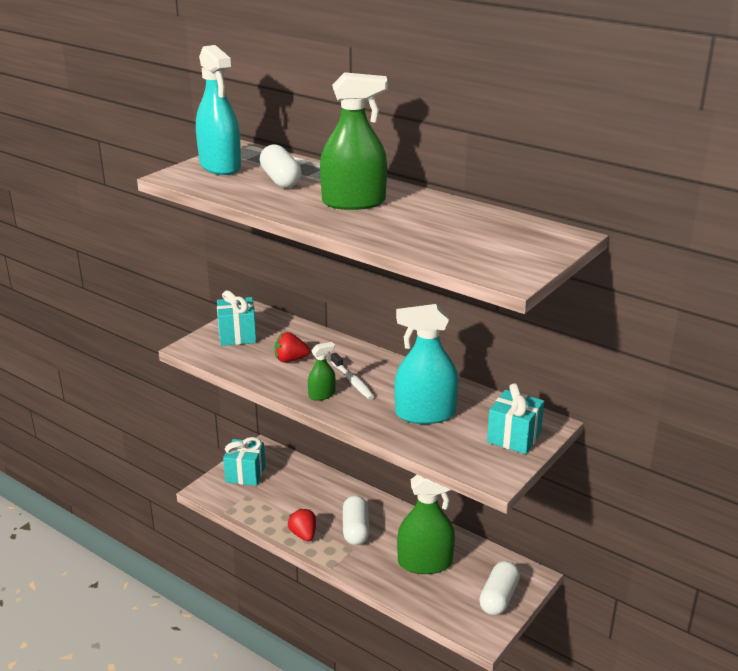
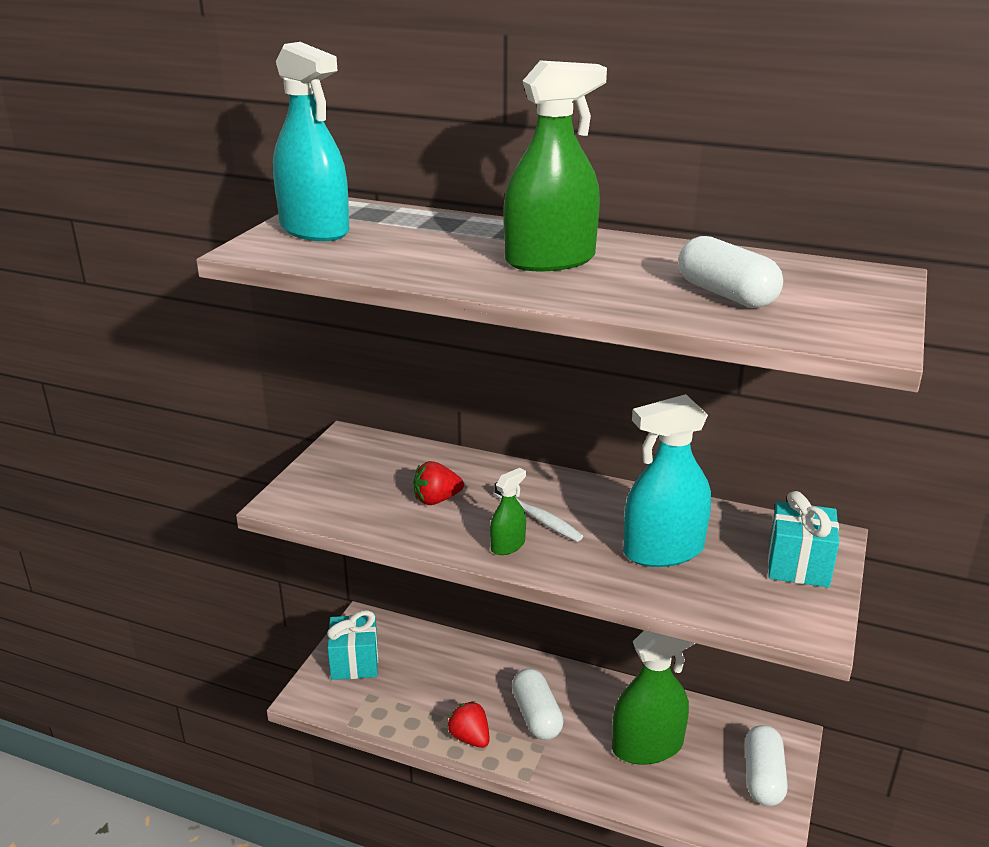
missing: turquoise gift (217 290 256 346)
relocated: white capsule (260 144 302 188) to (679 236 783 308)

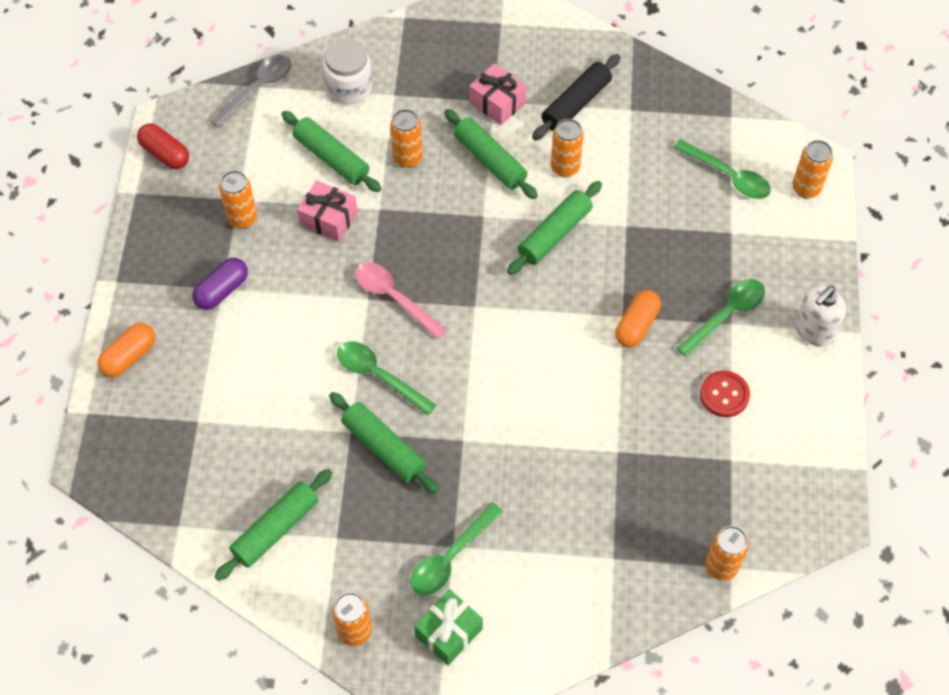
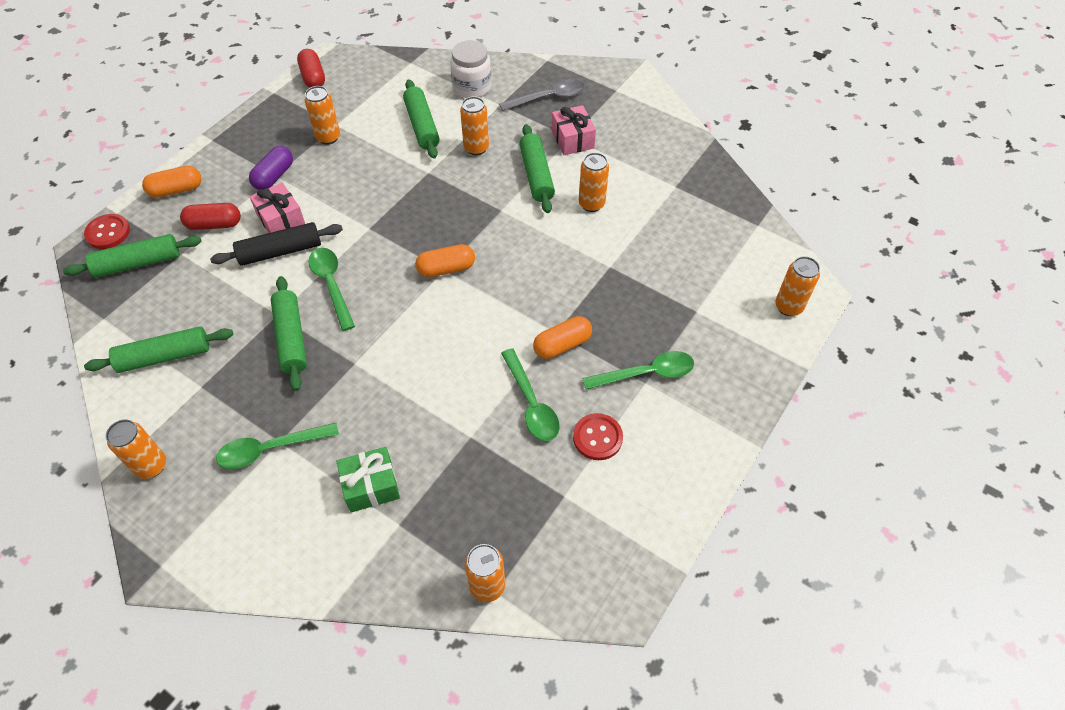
missing: pink spoon (356 262 447 339); white soap dispenser (795 286 846 346)
appeared: red button (84 214 130 249); red capsule (180 203 241 230); orange capsule (415 244 475 277)
relocated: grey spoon (210 55 291 128) to (499 79 585 111); pink gift (297 180 358 242) to (250 182 305 233); green gift (414 589 483 665) to (336 447 400 513); green rolling pin (507 181 602 275) to (63 234 202 277); black rolling pin (532 54 620 140) to (210 222 343 266); green spoon (674 139 771 199) to (501 348 560 441)
spun: purple capsule (192 258 248 310) = (249 146 293 190) 45 degrees counterclockwise

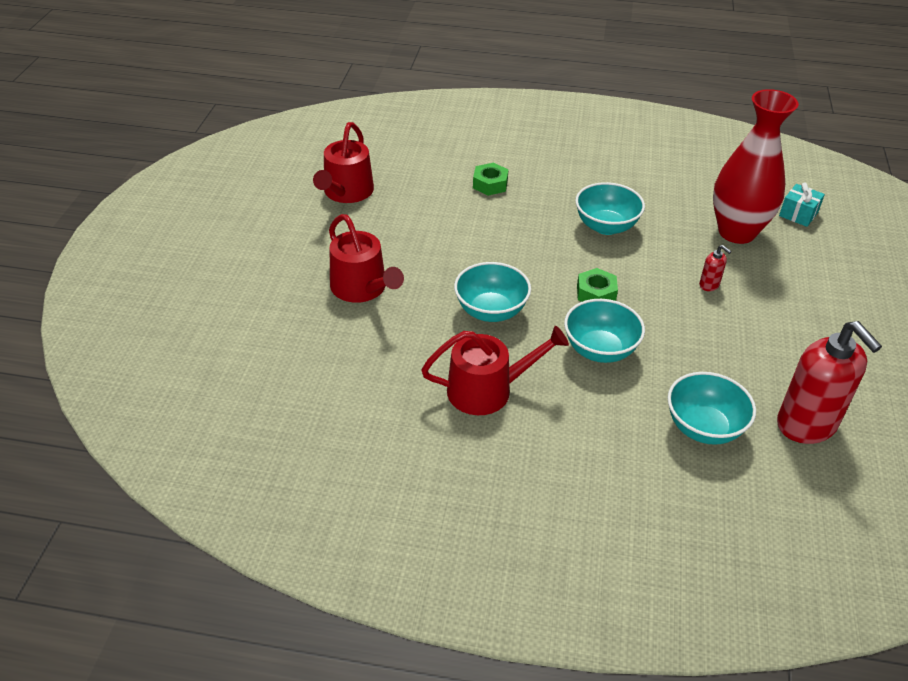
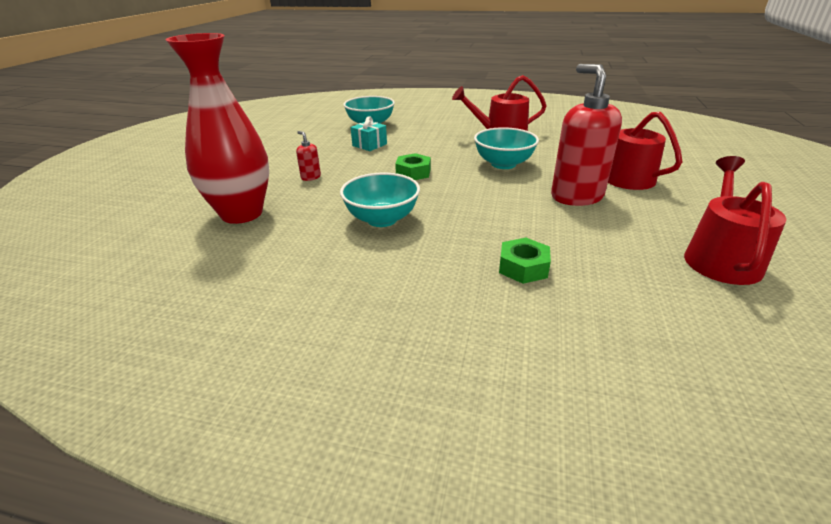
missing: turquoise bowl (564 299 645 363)
relocated: red soap dispenser (777 321 882 444) to (551 64 622 206); turquoise gift (779 183 825 227) to (351 116 387 151)

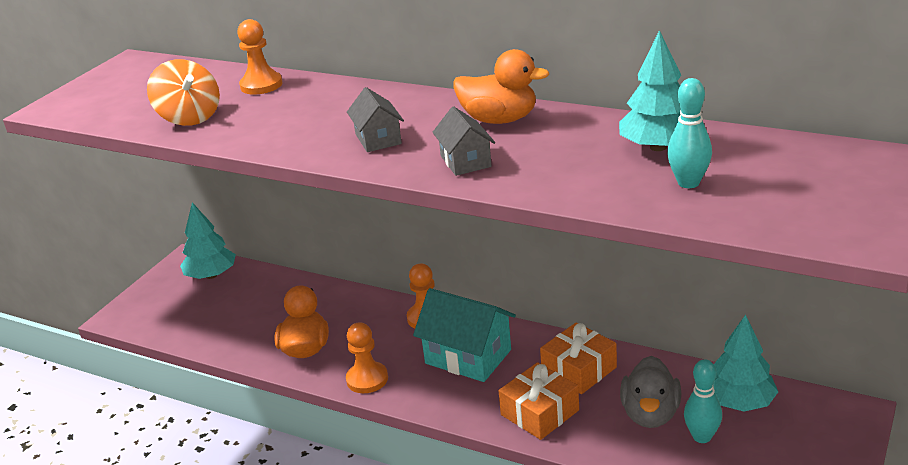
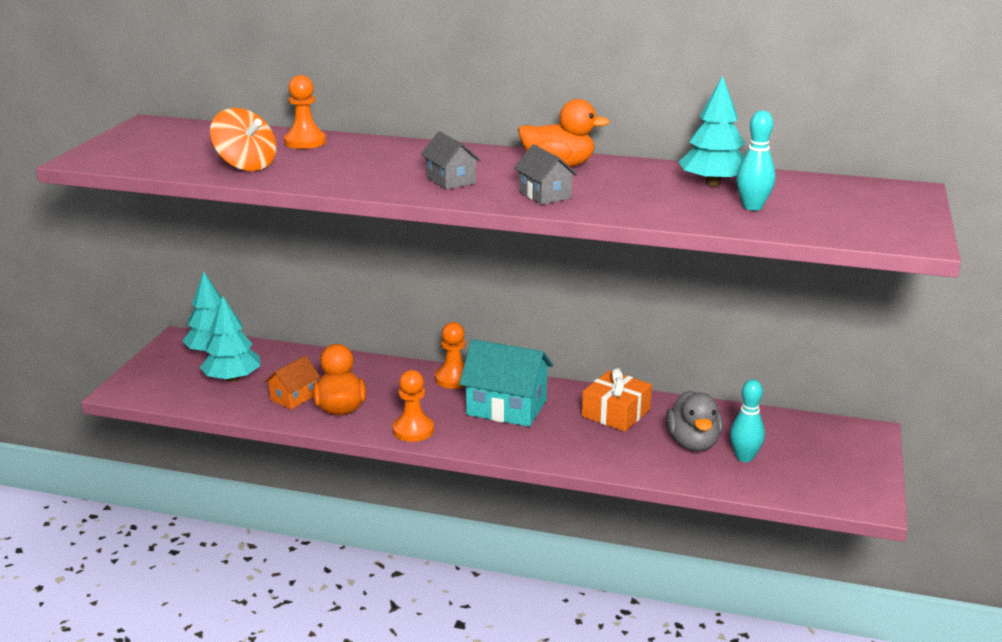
missing: orange gift (499 362 579 440)
appeared: orange house (264 356 320 409)
relocated: turquoise tree (713 315 778 411) to (200 296 261 382)

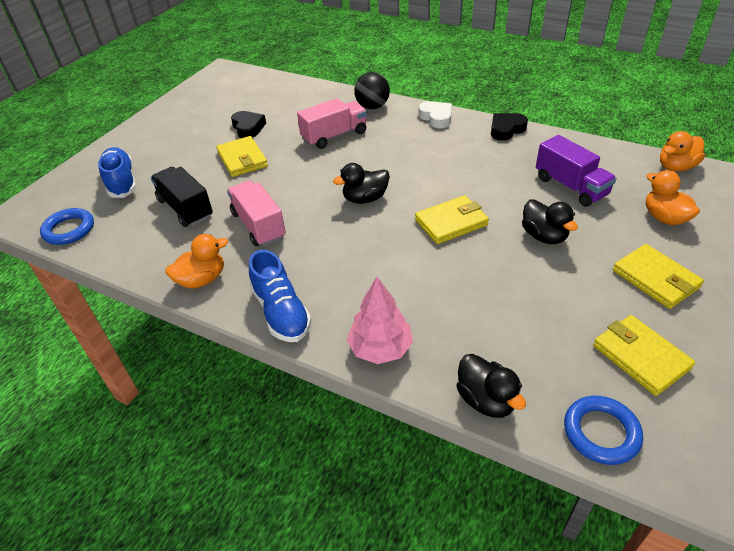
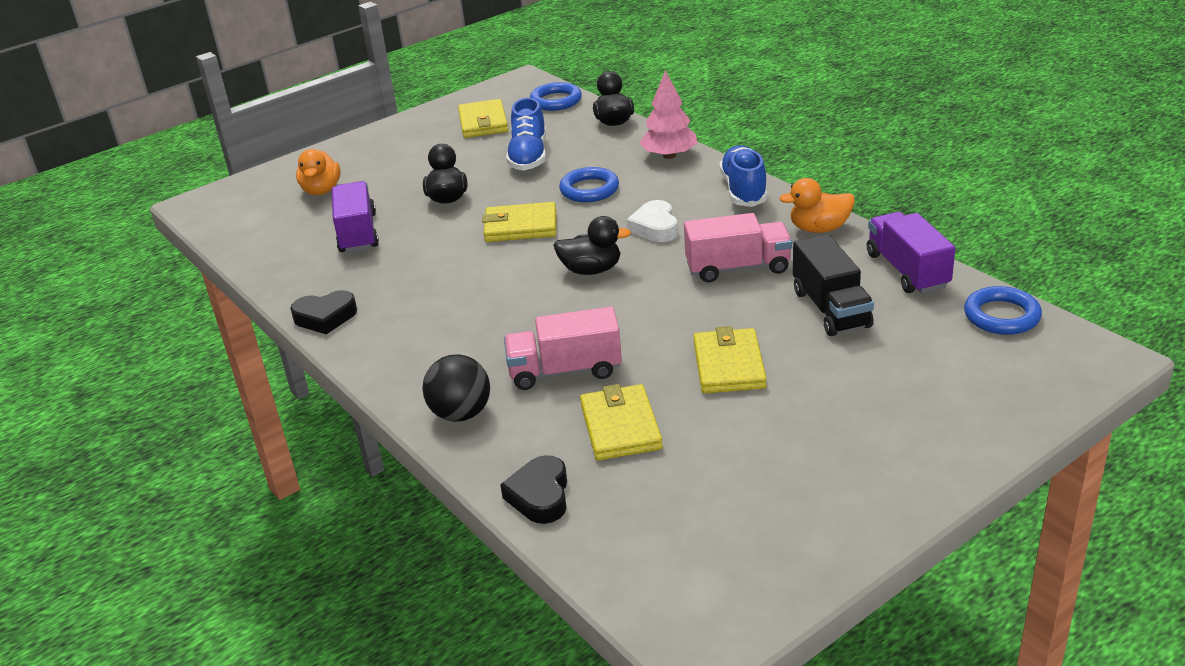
missing: orange duck (660 131 705 171)
appeared: blue ring (559 167 619 202); purple truck (867 212 955 294)
relocated: blue shoe (98 147 137 198) to (506 98 546 171); black heart (231 111 266 138) to (500 455 567 524); white heart (418 101 452 128) to (626 200 678 242); yellow wallet (613 244 704 309) to (580 384 663 460)
spun: pink truck (227 180 286 247) = (684 213 792 282) 90 degrees counterclockwise

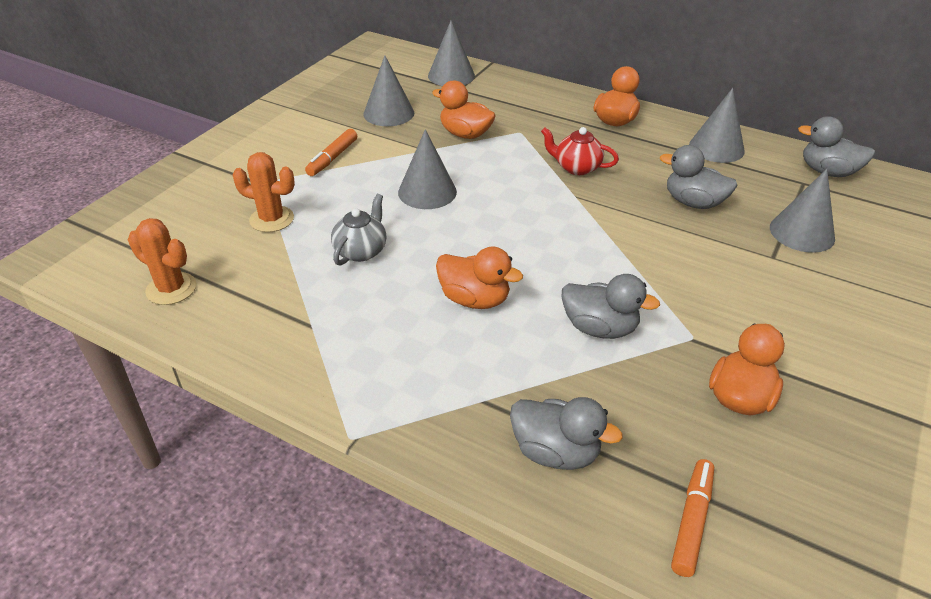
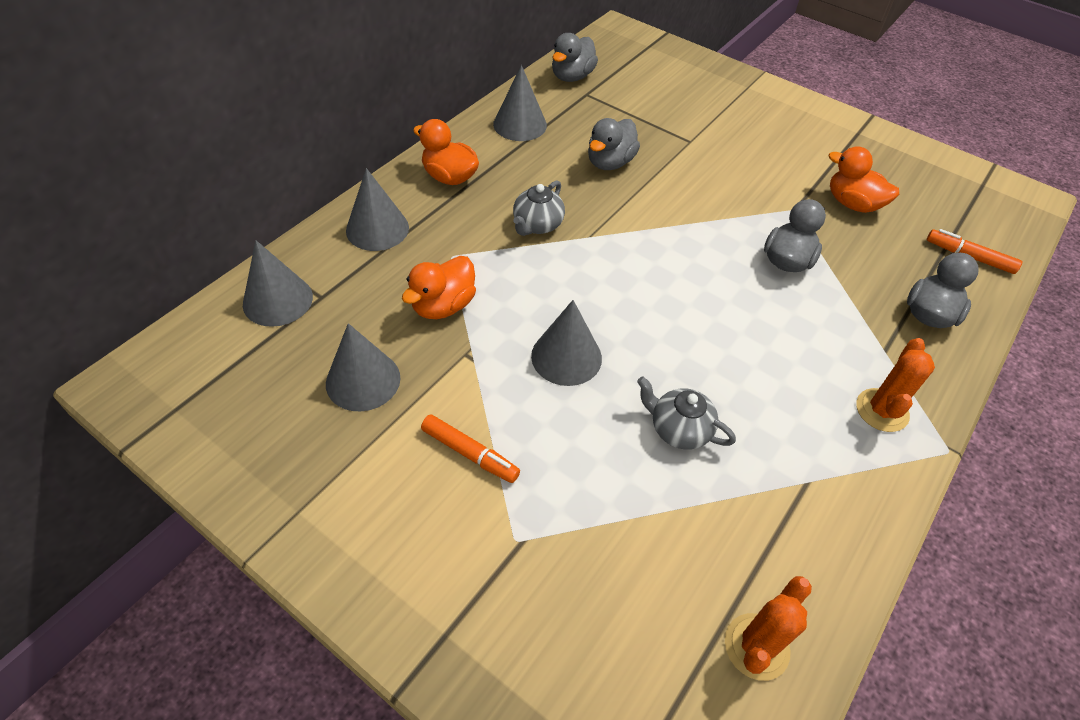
missing: orange duck (436 247 523 309)
relocated: orange cactus (233 152 295 232) to (856 338 935 432); grey cone (770 169 835 253) to (346 168 409 251)
colour: red teapot (541 127 619 175) to grey teapot (513 180 565 236)

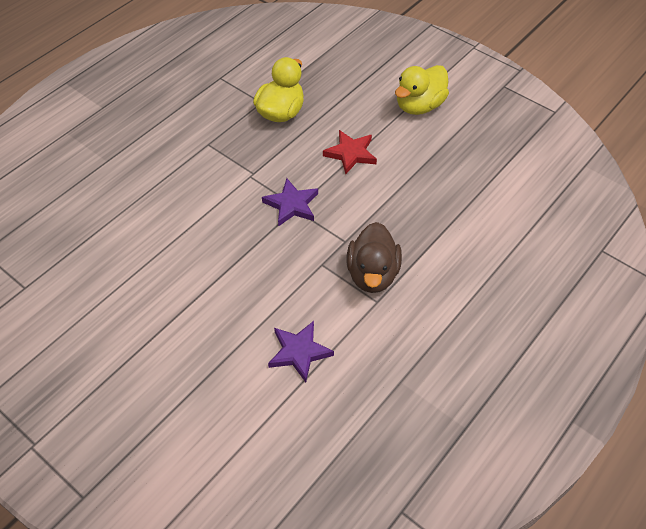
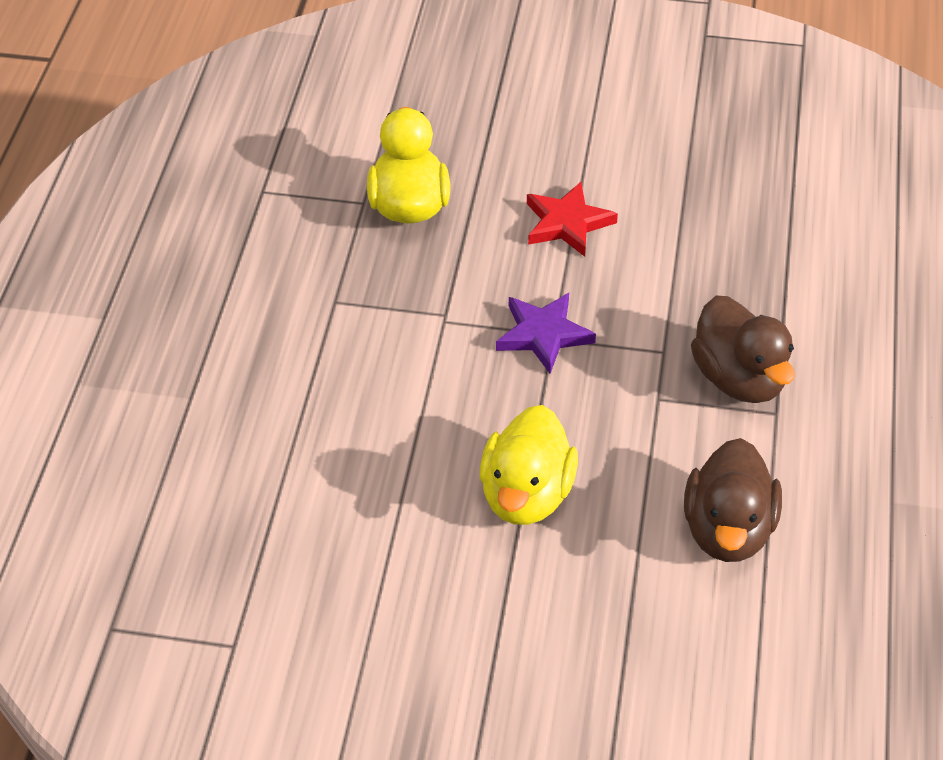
relocated: yellow duck (395 65 449 115) to (480 405 578 525)
exchanged: purple star (268 321 334 382) to brown duck (684 438 782 562)

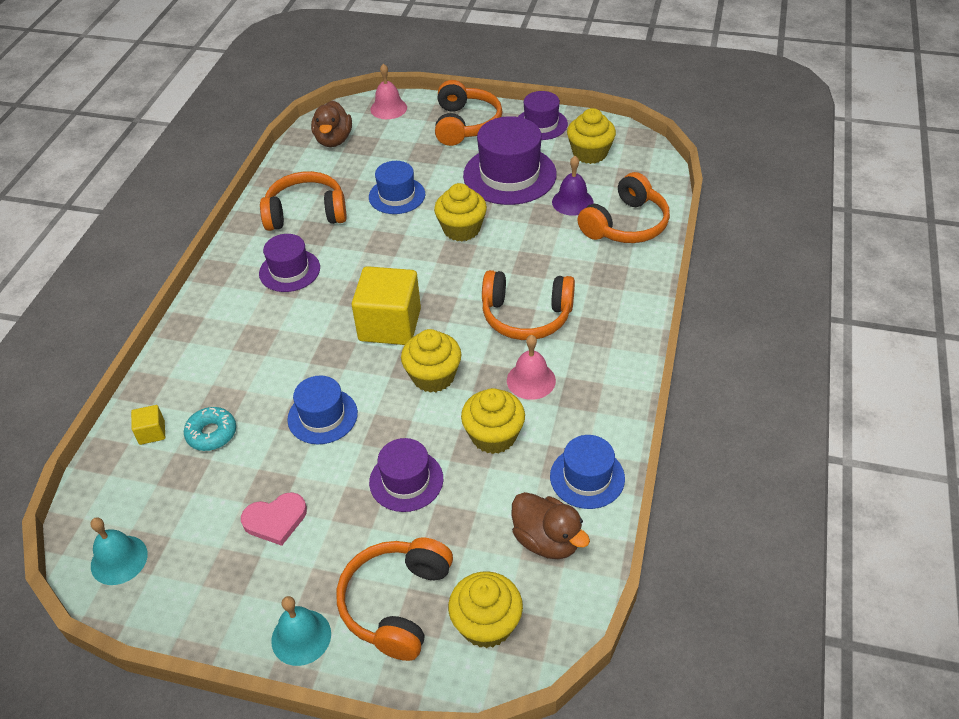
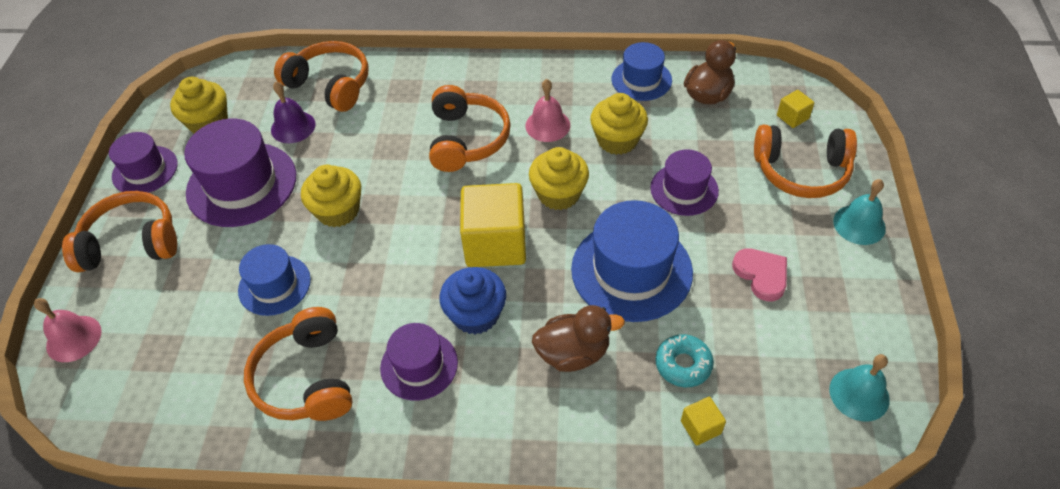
appeared: blue cupcake (439 267 506 334)
relocated: brown duck (311 101 352 147) to (532 305 625 372)
exchanged: yellow cupcake (448 571 523 648) to yellow cube (777 90 814 128)
size: blue hat (287 375 358 444) = (571 200 693 322) x1.67

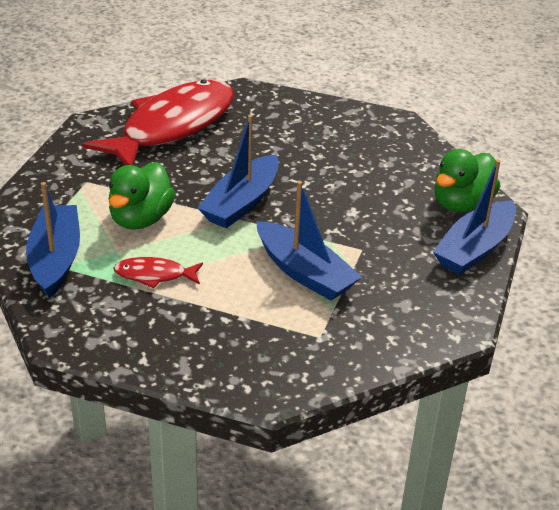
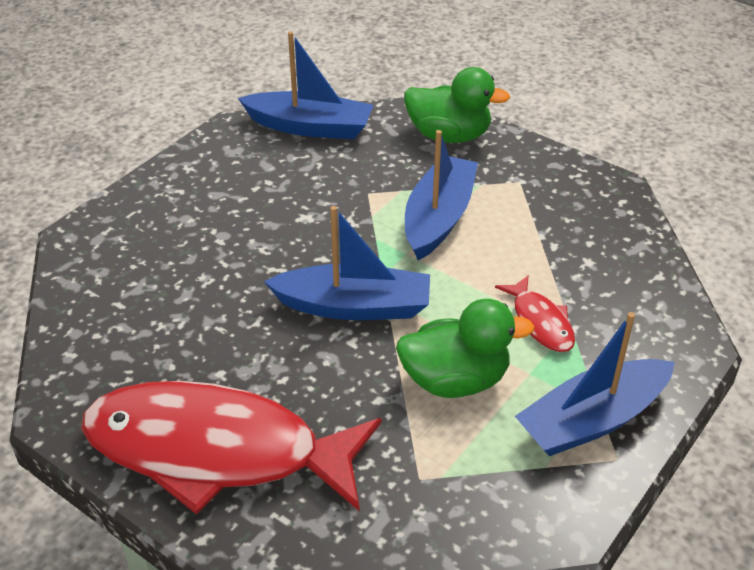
relocated: green duck (435 149 500 212) to (404 67 510 143)

